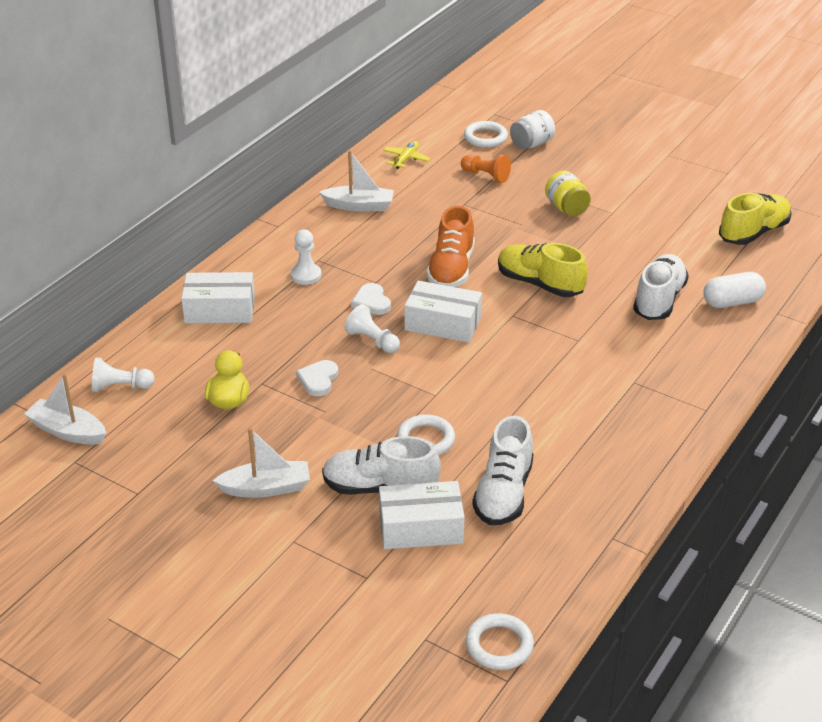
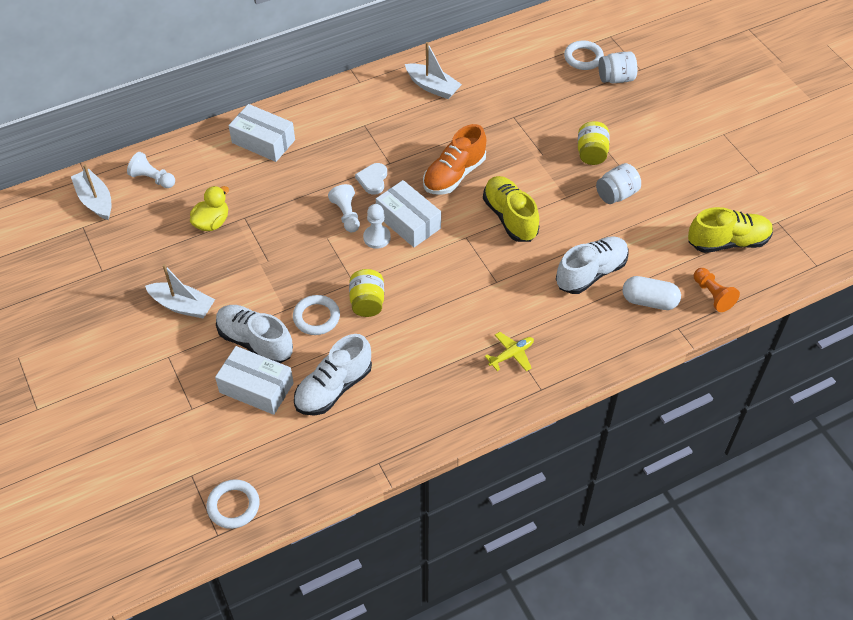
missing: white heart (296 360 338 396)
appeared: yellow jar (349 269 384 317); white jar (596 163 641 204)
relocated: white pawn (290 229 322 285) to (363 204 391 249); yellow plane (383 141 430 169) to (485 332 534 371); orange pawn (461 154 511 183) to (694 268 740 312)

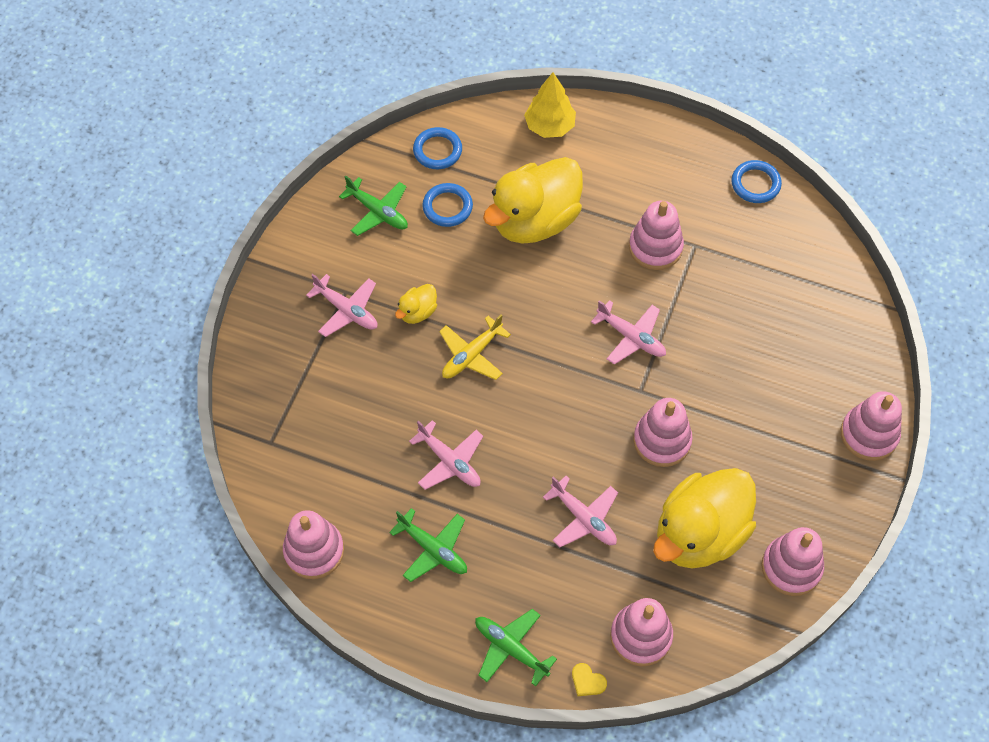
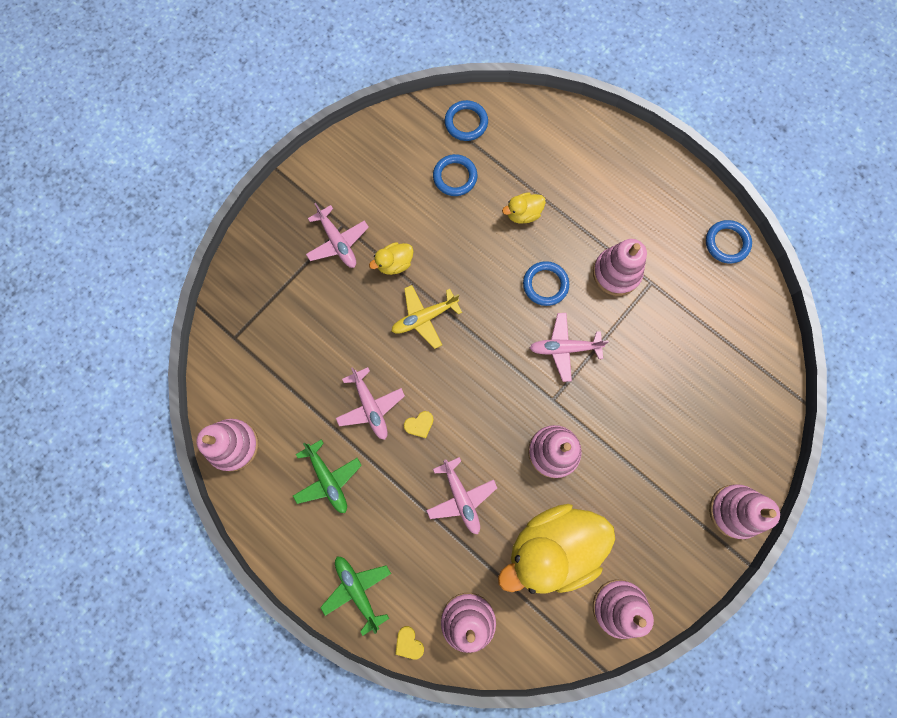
missing: green plane (339 176 408 236); yellow tree (524 72 576 138)
appeared: yellow heart (404 411 434 438); blue ring (523 261 569 306)
spun: pink plane (591 300 666 365) = (529 313 609 382) 120 degrees clockwise
size: yellow duck (483 157 583 244) = (502 192 546 223) x0.43

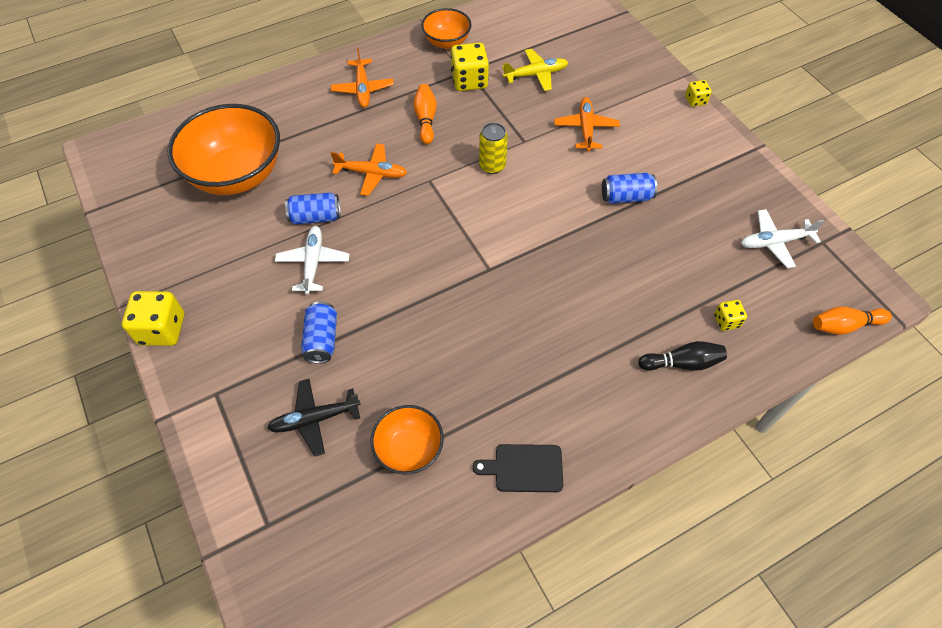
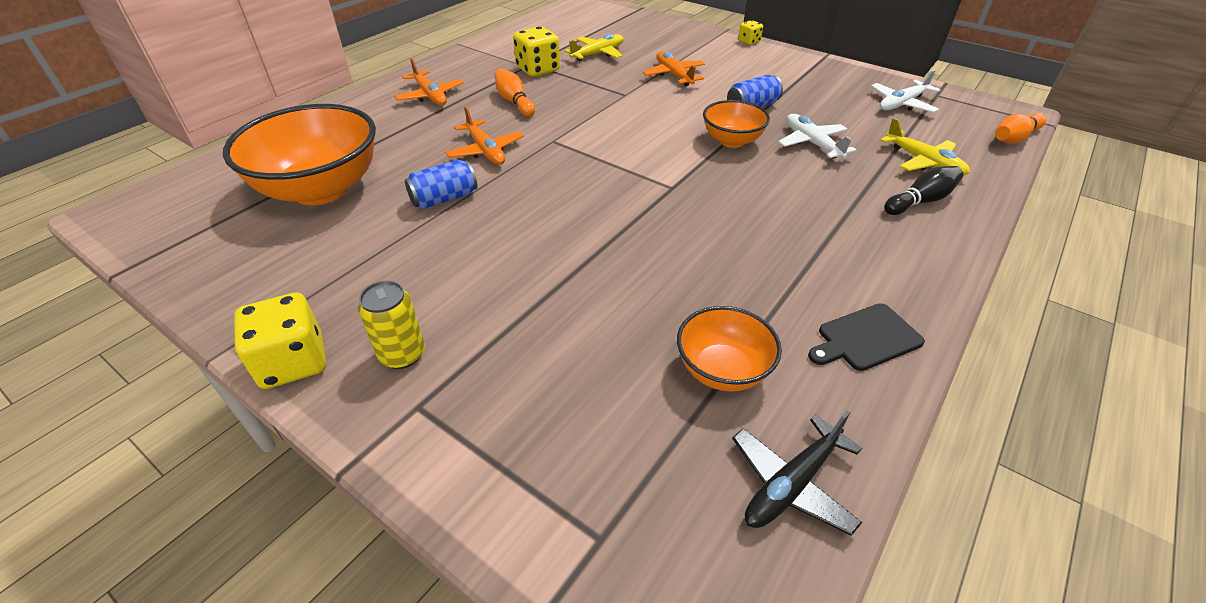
missing: blue can (301 302 337 364)
relocated: black plane (267 379 361 457) to (732 411 862 536); white plane (275 226 349 295) to (778 114 856 159); orange bowl (421 8 471 49) to (703 100 770 148); yellow can (479 123 508 174) to (358 281 425 369)
exchanged: yellow dice (714 300 747 331) to yellow plane (880 118 970 176)
spun: orange plane (331 144 407 196) = (445 107 524 165) 75 degrees clockwise

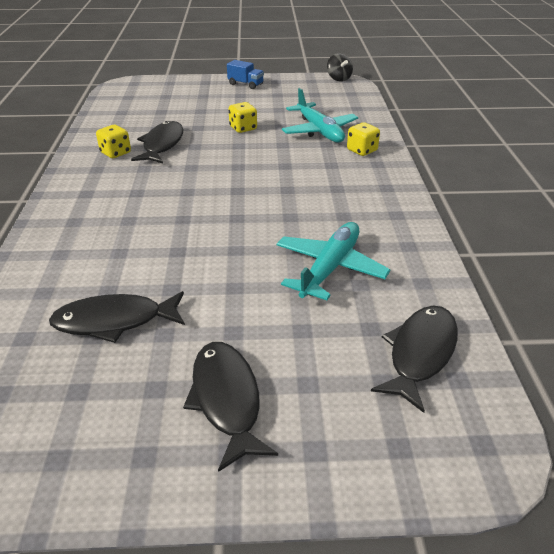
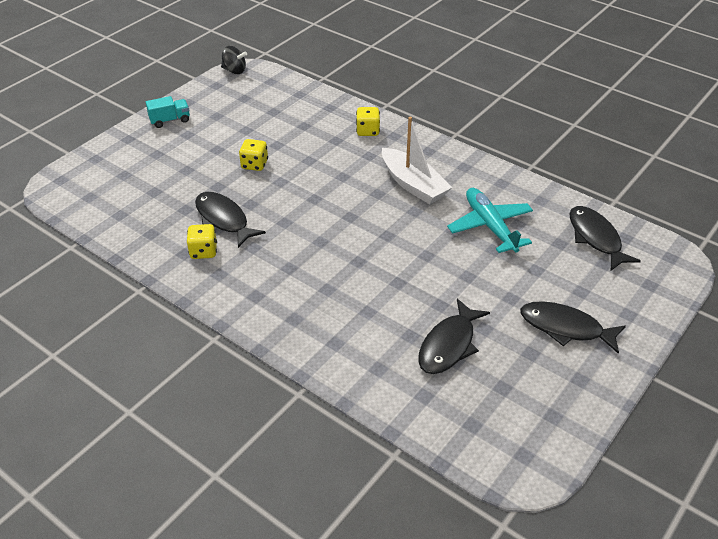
missing: turquoise plane (282 88 358 142)
appeared: white boat (382 117 452 205)
colour: blue truck (227 60 264 89) to turquoise truck (146 96 190 128)

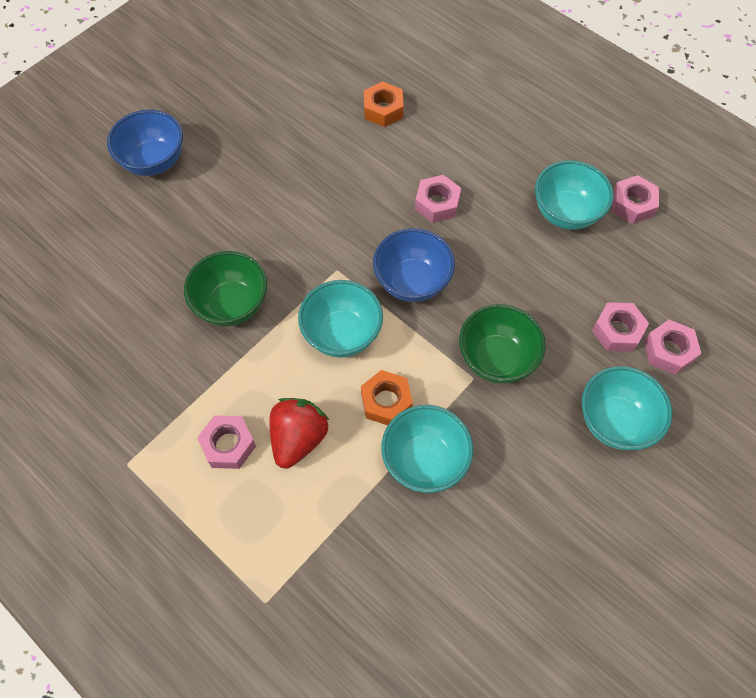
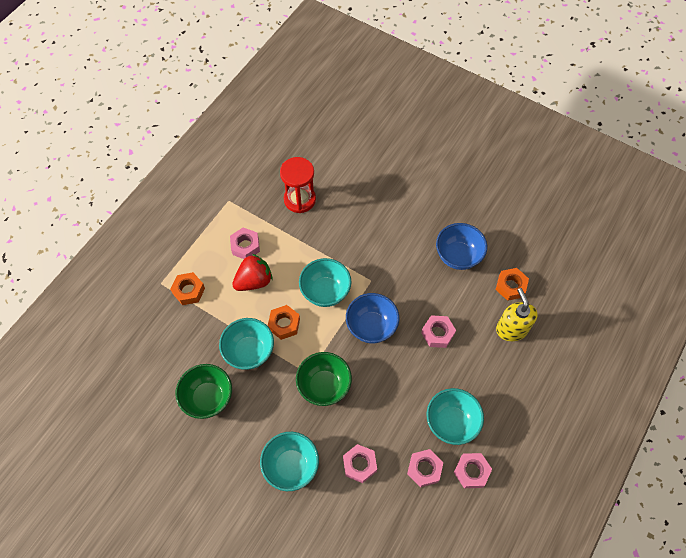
appeared: orange nut (170 272 205 305); red hourglass (280 157 316 213); yellow soap dispenser (496 288 537 341)
relocated: blue bowl (107 110 183 176) to (436 223 487 270); green bowl (184 251 267 326) to (176 364 232 419); pink nut (644 320 701 375) to (407 449 444 487)
spun: red strawberry (269 398 329 469) = (232 254 273 291) 45 degrees counterclockwise

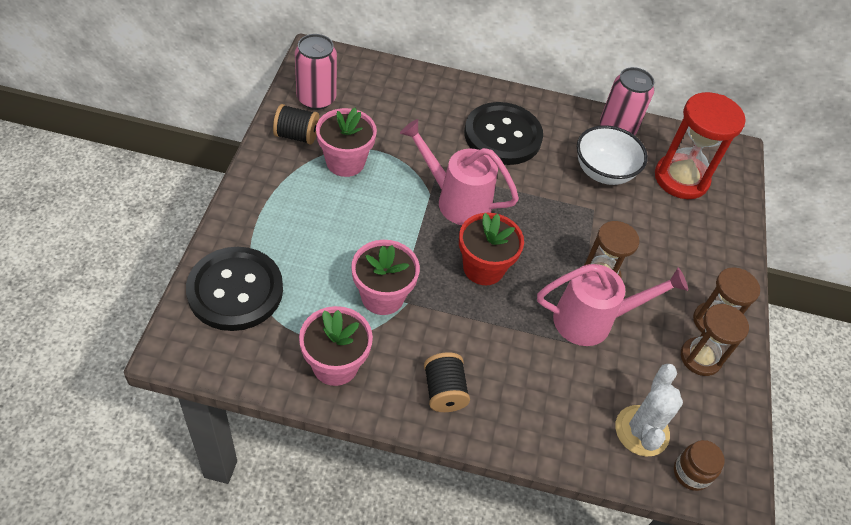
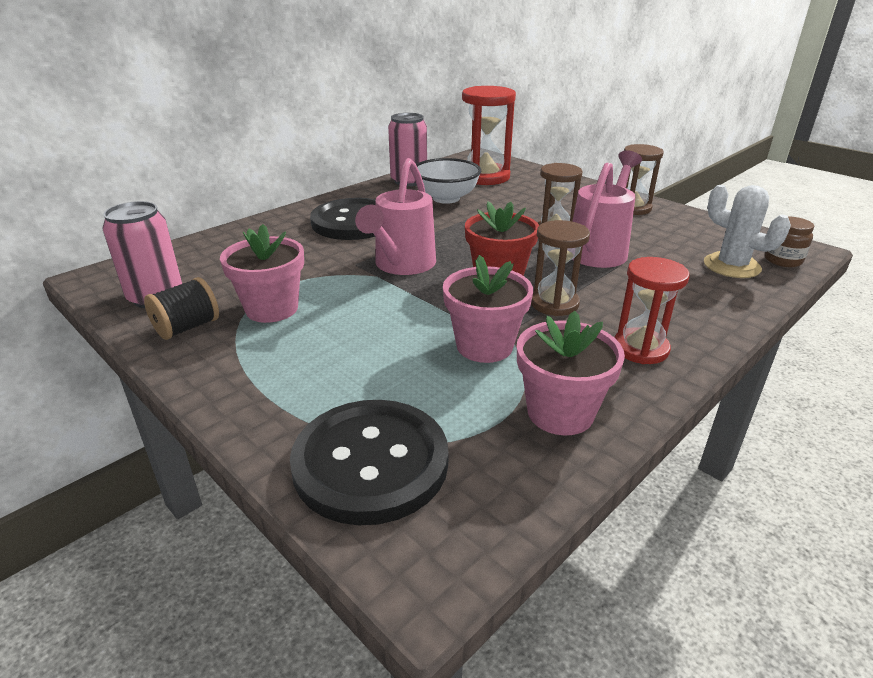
relocated: brown hourglass (681 304 749 376) to (531 220 590 316)
exchanged: black spool (424 352 470 412) to red hourglass (614 257 690 364)
spun: pink watering can (400 119 519 225) = (355 158 436 275) 45 degrees counterclockwise

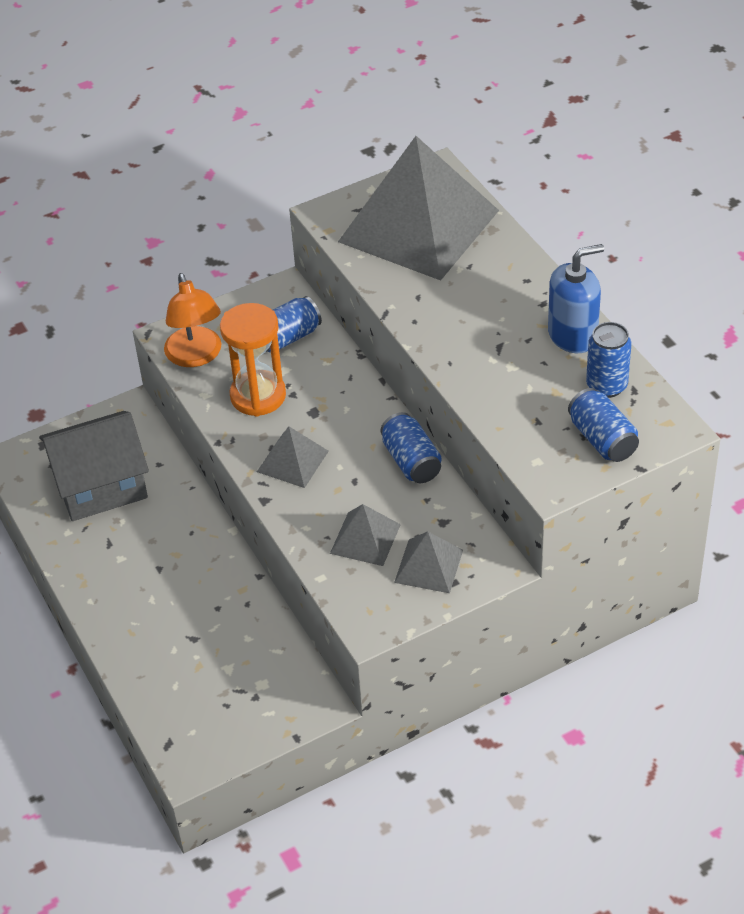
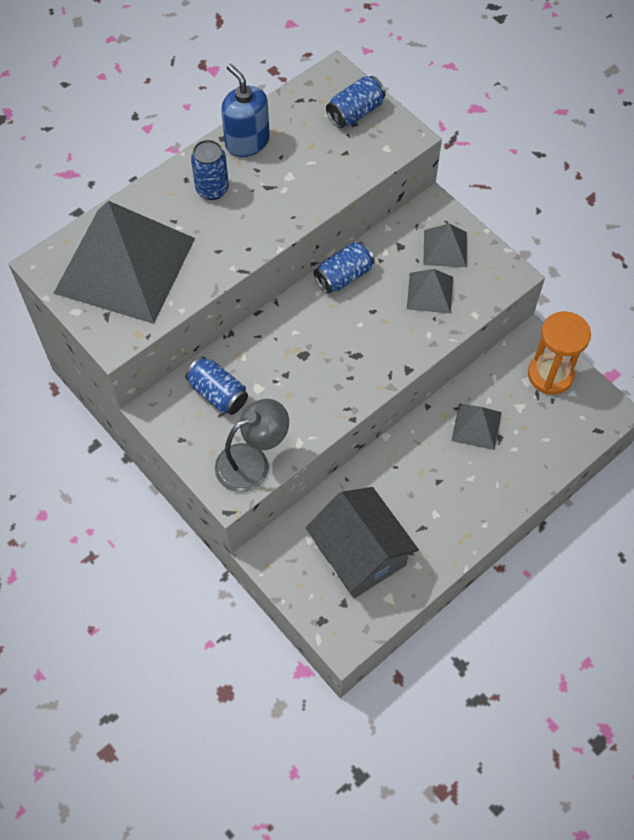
relocated: orange hourglass (220 303 286 417) to (528 311 591 395); grey pyramid (257 427 329 488) to (451 403 502 450); blue can (586 322 632 398) to (191 140 229 200)
colour: orange lamp (164 273 221 367) to grey lamp (215 399 289 492)

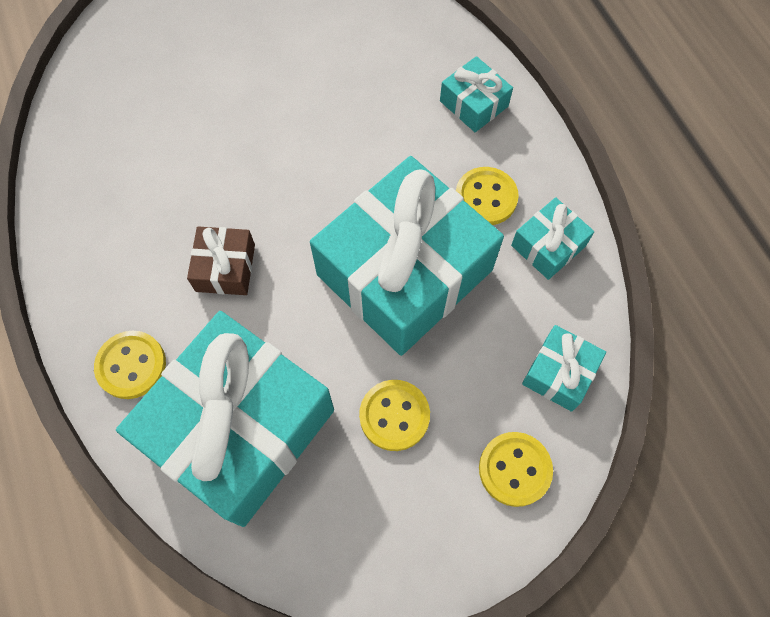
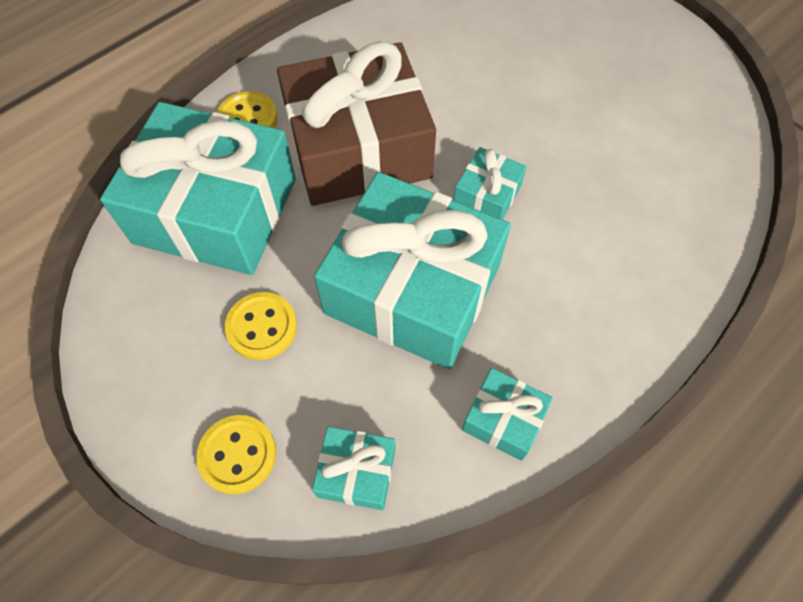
missing: yellow button (456 167 519 225)
relocated: turquoise gift (440 56 513 132) to (454 147 527 220)
size: brown gift (187 226 255 295) = (277 41 436 206) x2.32

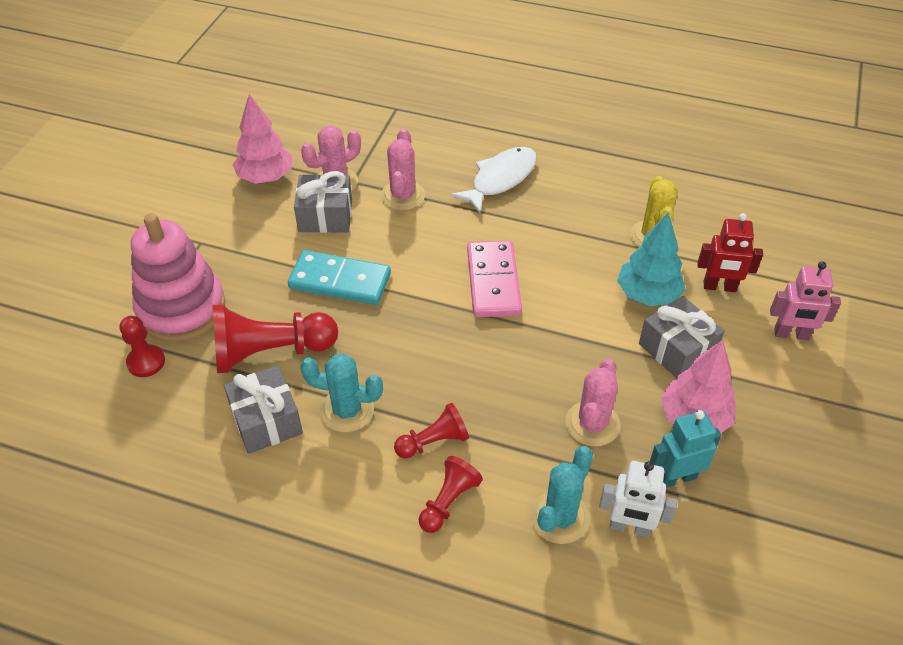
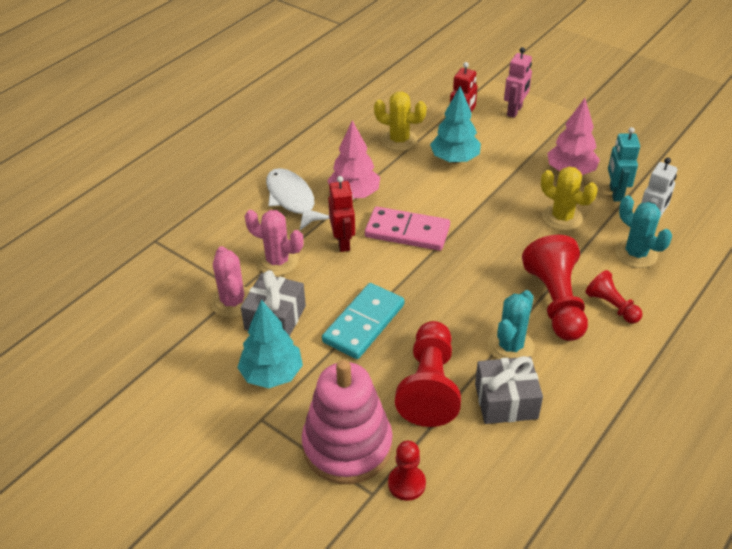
missing: grey gift (639 296 725 378)
appeared: turquoise tree (237 300 303 388); red robot (328 176 355 252)
relocated: pink tree (233 94 293 184) to (327 120 380 199)
colour: pink cactus (565 359 620 447) to yellow cactus (541 167 598 231)
size: red pawn (394 402 469 459) = (522 235 588 341) x1.81

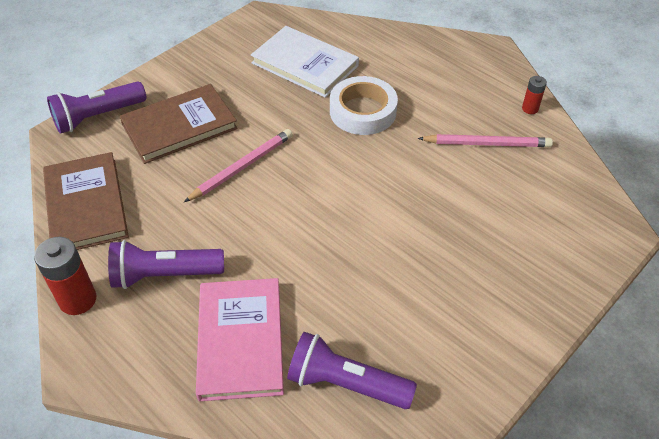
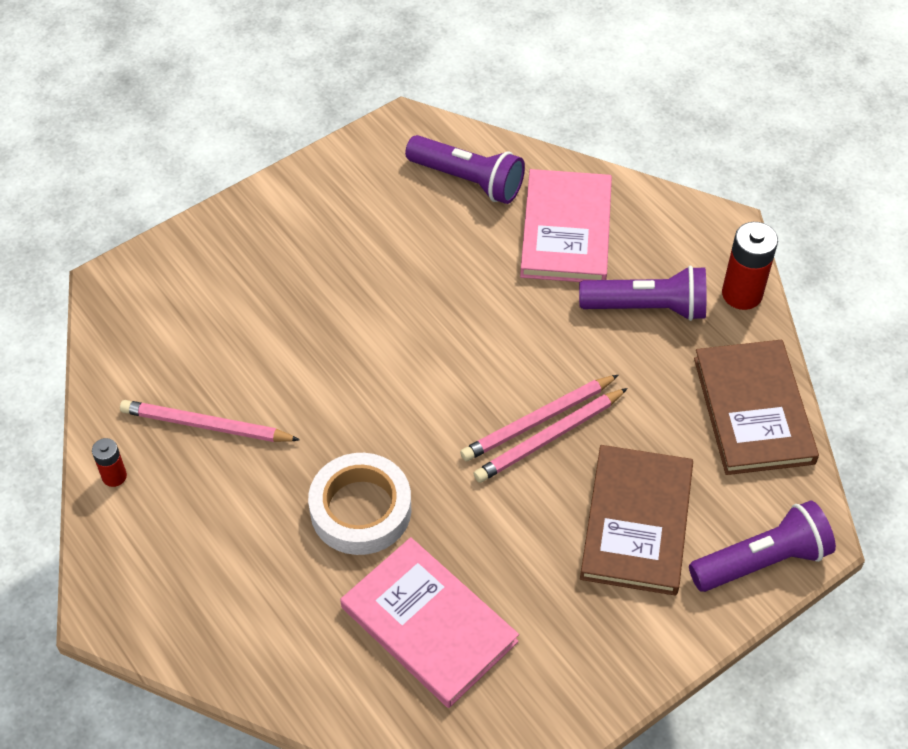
appeared: pink pencil (460 375 618 461)
colour: white book (251 26 359 98) to pink book (340 537 519 708)
spun: brown book (120 84 238 164) = (580 445 693 596) 60 degrees counterclockwise

